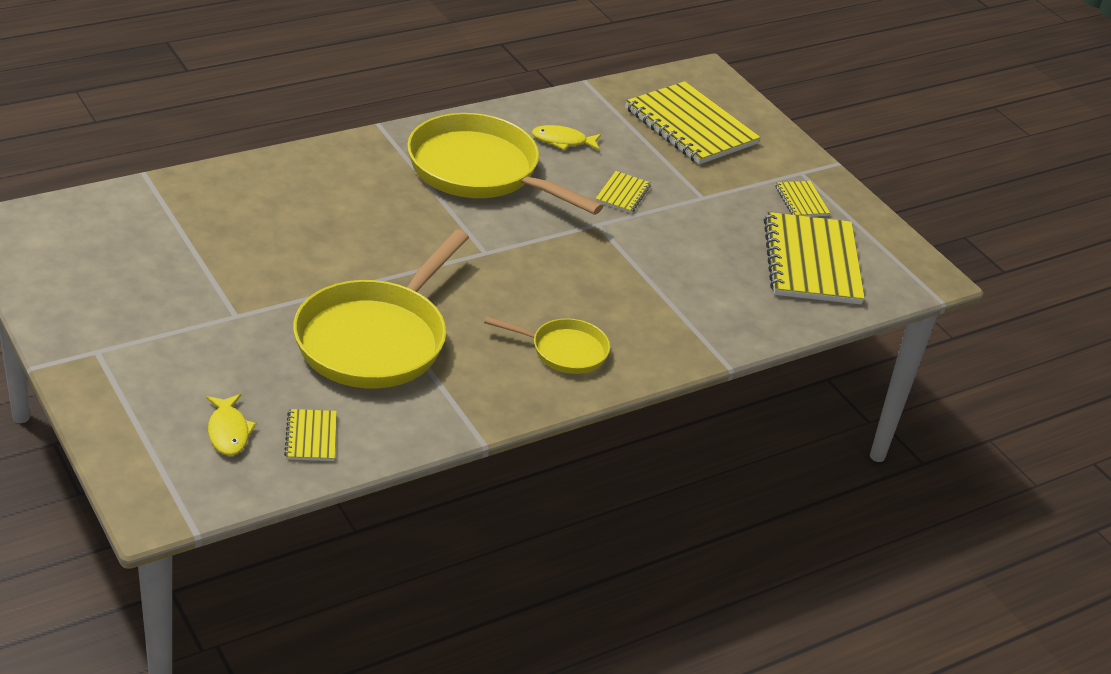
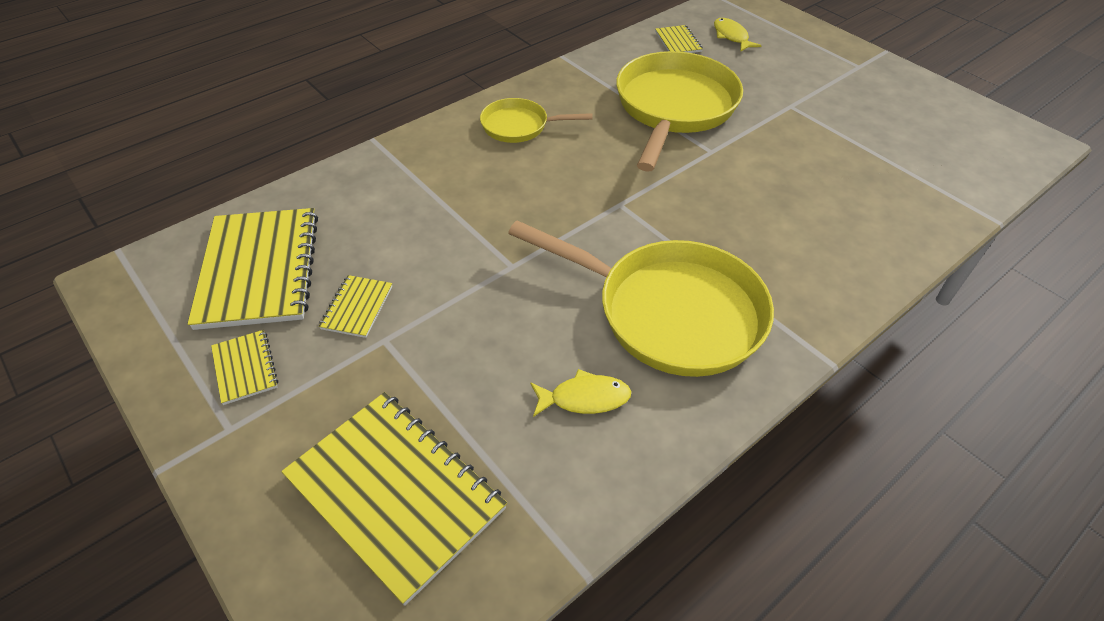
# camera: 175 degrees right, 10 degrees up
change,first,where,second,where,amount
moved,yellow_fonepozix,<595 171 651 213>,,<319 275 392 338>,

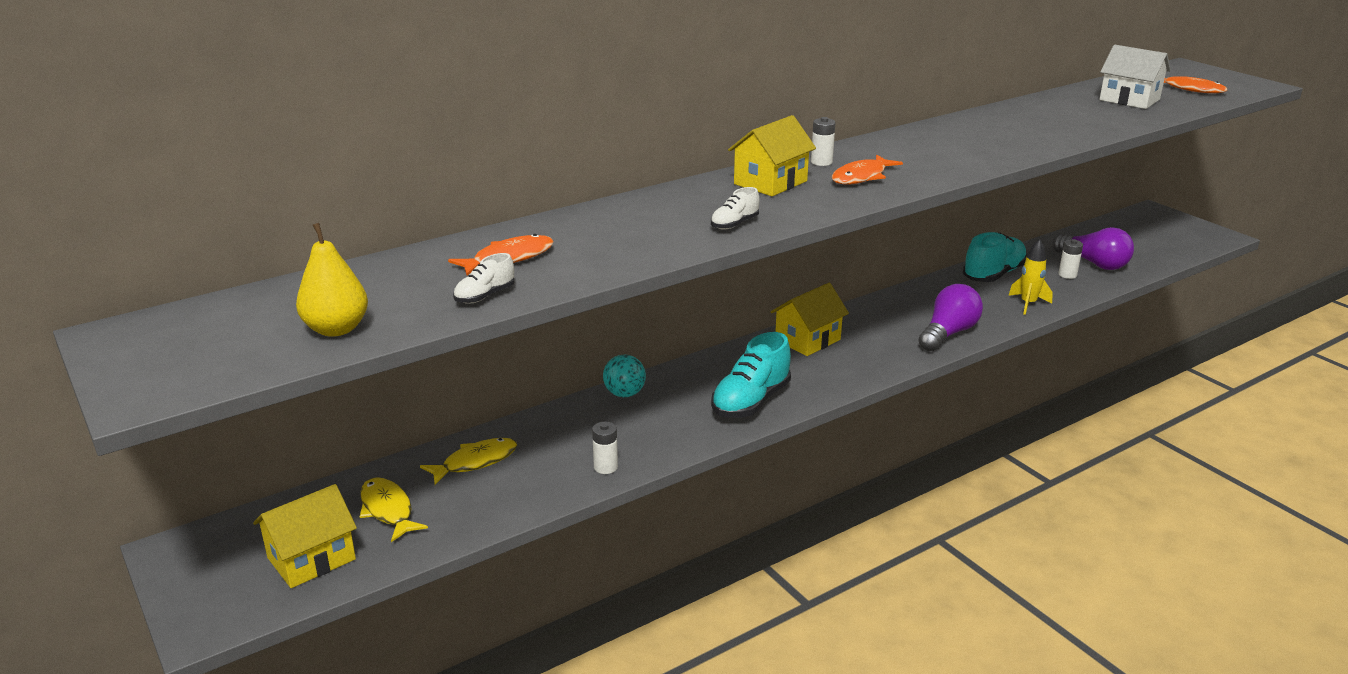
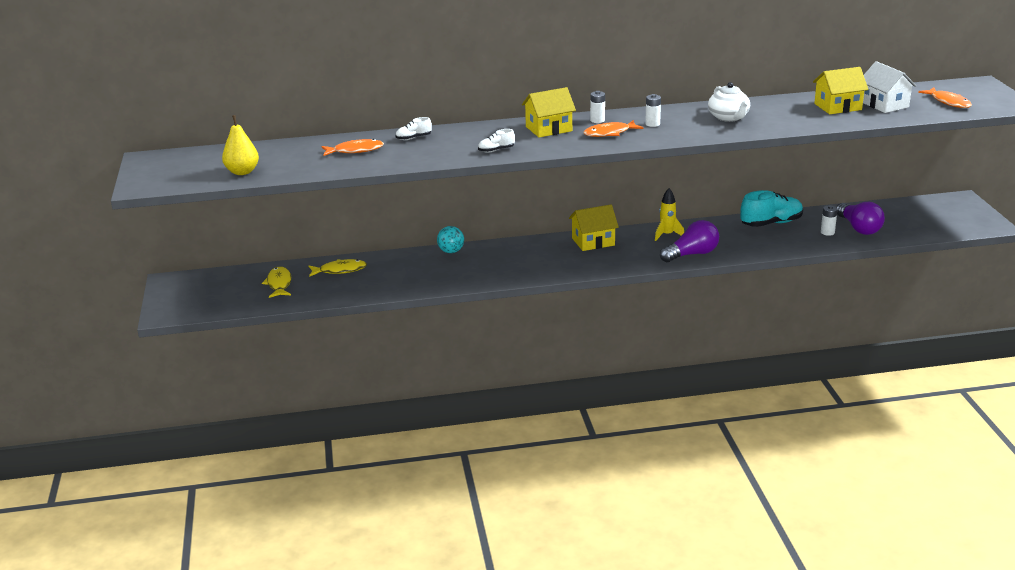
# camera: 25 degrees right, 0 degrees up
change,first,where,second,where,amount
removed,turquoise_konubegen,<711 332 791 418>,,,
added,,,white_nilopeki,<708 82 750 122>,
moved,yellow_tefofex,<253 484 357 588>,,<813 67 869 114>,
moved,white_konubegen,<453 253 514 304>,,<395 117 432 140>,
moved,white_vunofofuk,<592 422 618 474>,,<645 94 661 127>,
moved,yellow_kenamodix,<1008 239 1053 315>,,<655 188 684 241>,

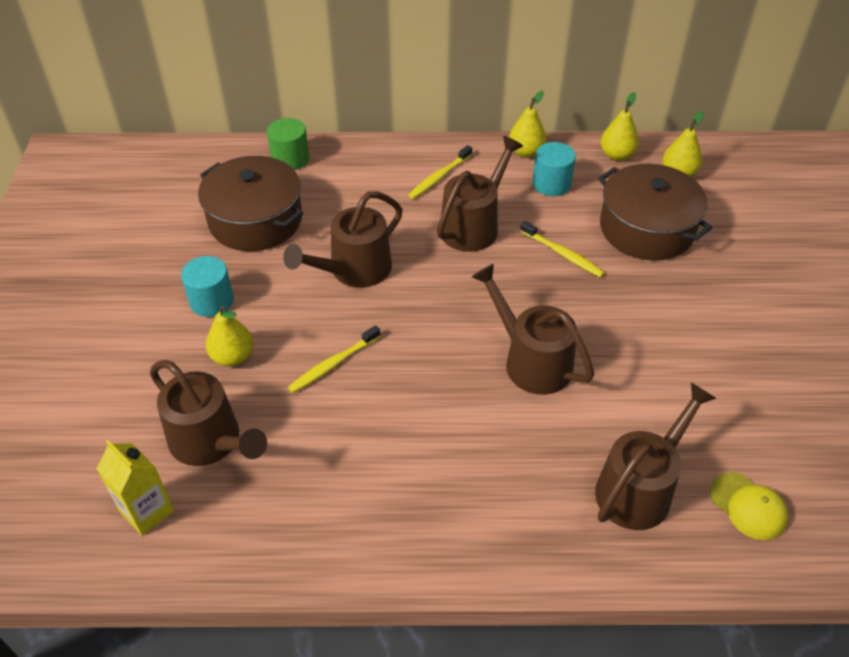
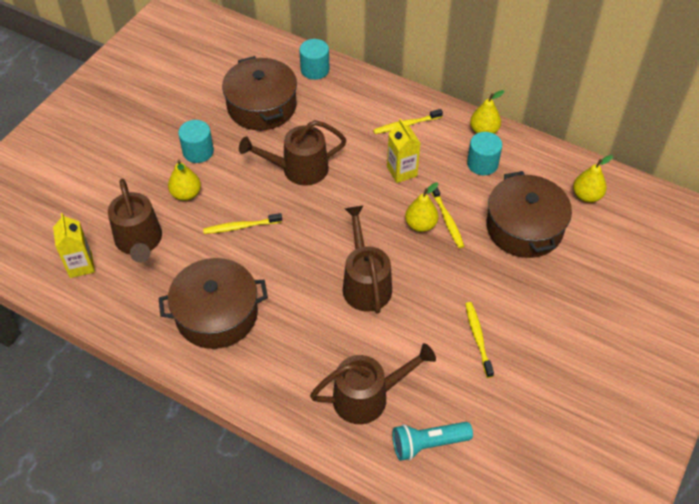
# camera: 30 degrees right, 5 degrees up
change,first,where,second,where,amount
added,,,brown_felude,<159 258 268 349>,
added,,,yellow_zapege,<465 302 494 378>,
moved,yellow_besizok,<600 92 639 161>,,<405 183 438 232>,
replaced,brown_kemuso,<437 136 523 252>,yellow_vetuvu,<387 119 420 183>,
replaced,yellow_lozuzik,<710 472 788 540>,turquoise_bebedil,<392 422 473 461>,
recoloured,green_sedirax,<267 118 309 170>,turquoise_sedirax,<299 39 329 80>,

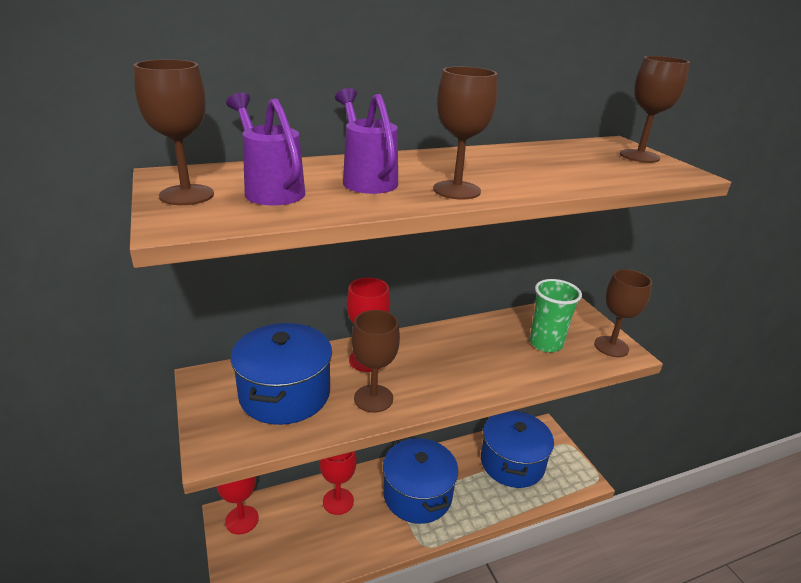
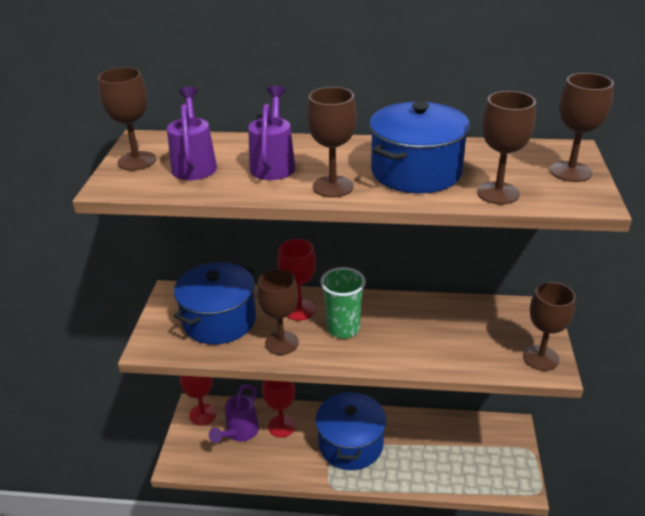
# camera: 30 degrees right, 5 degrees up
change,first,where,second,where,amount
added,,,purple_kemuso,<209 384 259 443>,
added,,,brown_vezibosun,<477 91 536 204>,
moved,blue_felude,<481 410 554 488>,,<369 102 470 193>,
moved,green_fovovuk,<530 279 582 352>,,<320 267 366 339>,

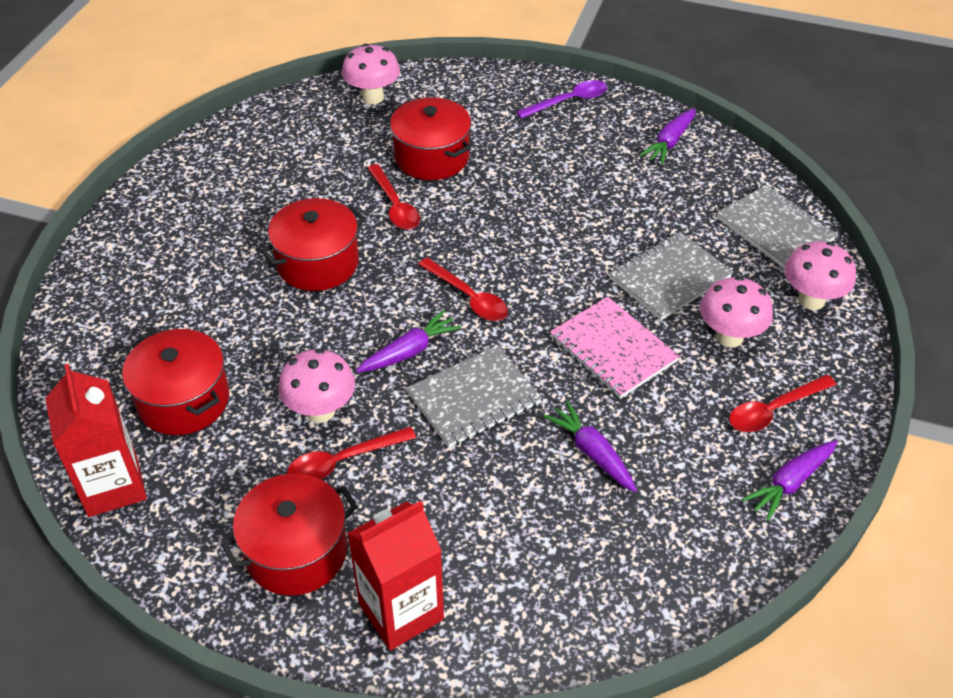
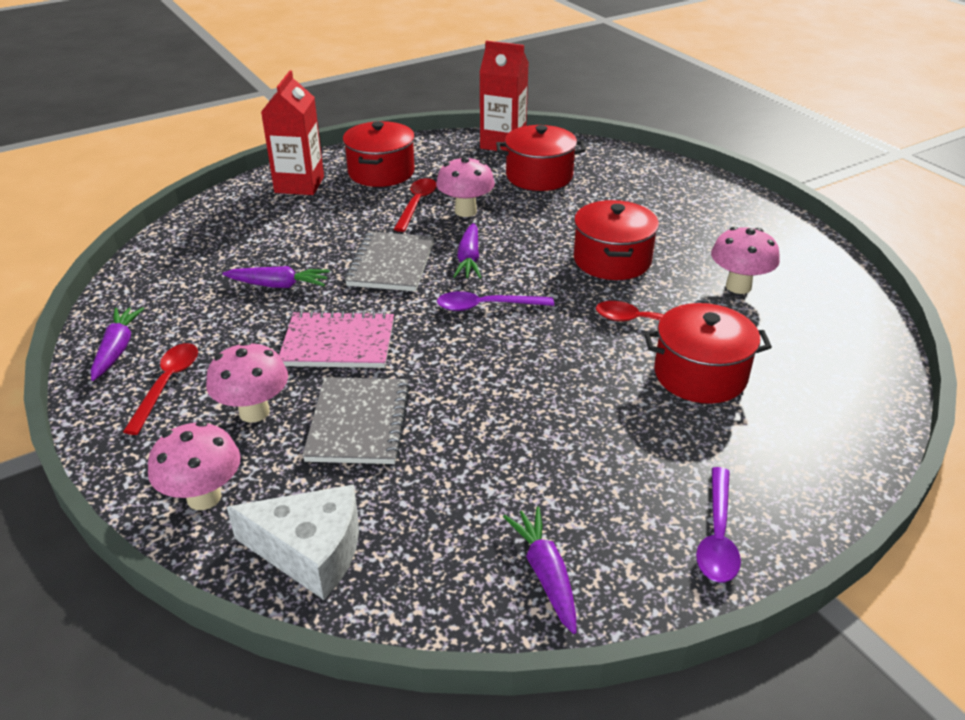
# camera: 130 degrees right, 10 degrees down
change,first,where,second,where,amount
moved,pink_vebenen,<342 44 400 104>,,<711 227 780 294>,
replaced,grey_fonepozix,<717 185 837 269>,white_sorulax,<227 485 359 600>,
recoloured,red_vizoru,<418 258 508 321>,purple_vizoru,<437 291 554 311>,

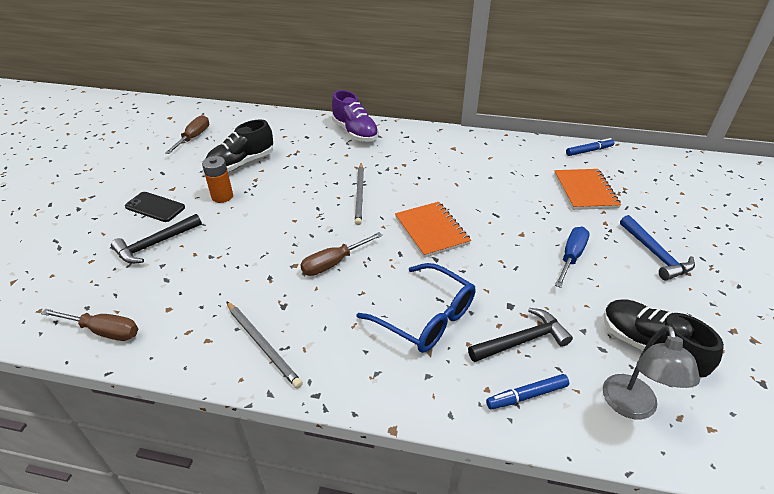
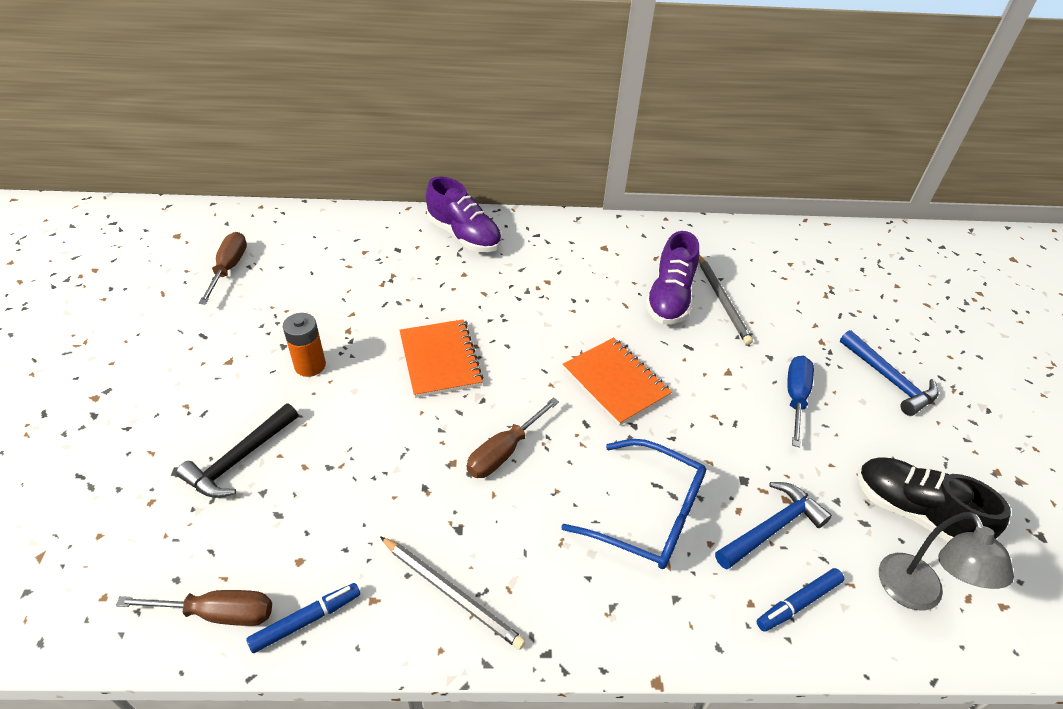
# camera: 15 degrees left, 5 degrees up
change,first,where,second,where,amount
removed,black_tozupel,<125 192 185 222>,,,
removed,black_konubegen,<205 119 273 172>,,,
added,,,purple_konubegen,<645 231 699 324>,
moved,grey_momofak,<355 163 364 225>,,<699 255 753 345>,
moved,orange_fonepozix,<554 169 621 210>,,<399 319 483 398>,
moved,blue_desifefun,<566 138 615 156>,,<247 583 360 653>,
recoloured,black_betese,<468 308 573 362>,blue_betese,<715 482 832 569>,

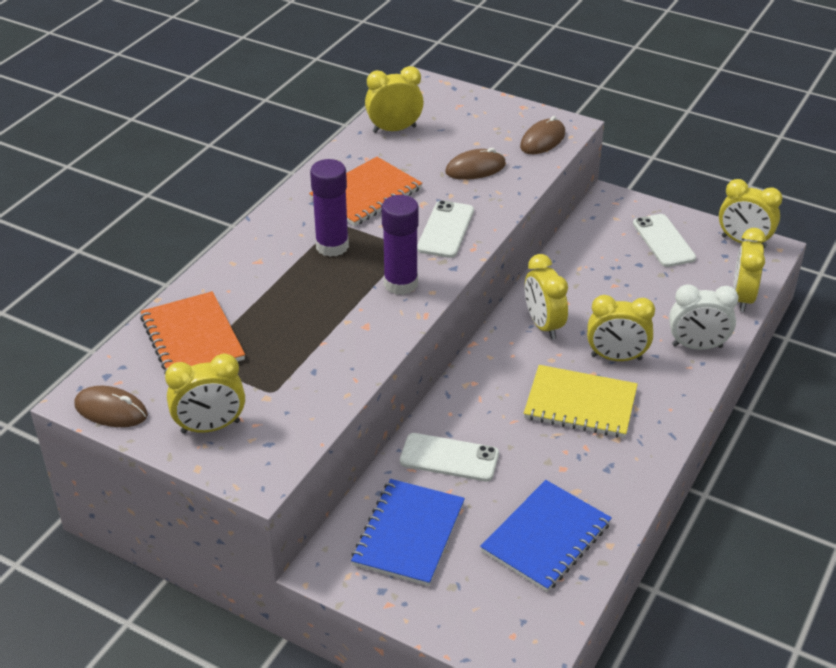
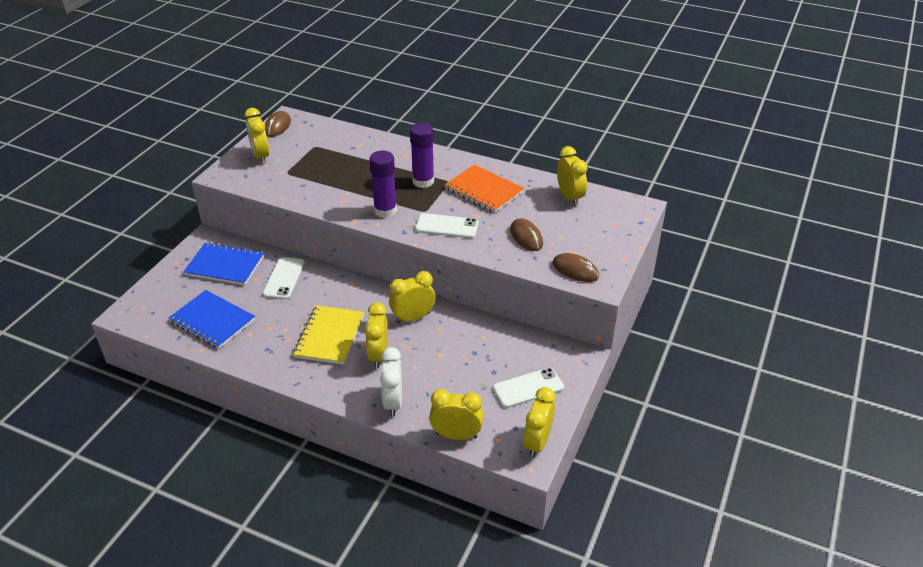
# camera: 85 degrees right, 0 degrees up
change,first,where,second,where,amount
removed,orange_fonepozix,<140 291 245 374>,,,

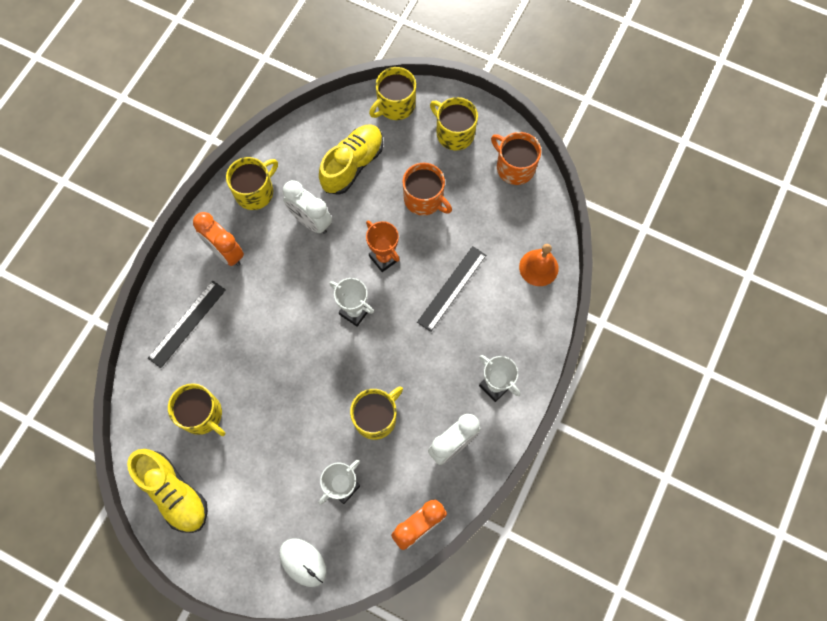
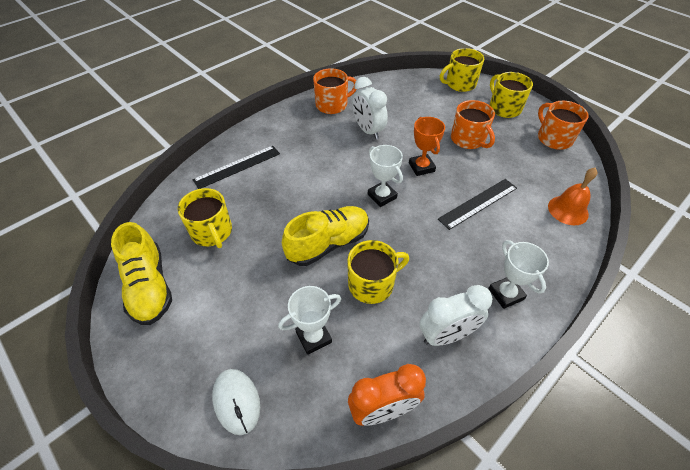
# camera: 20 degrees right, 20 degrees down
change,first,where,second,where,amount
removed,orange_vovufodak,<193 212 244 266>,,,
moved,yellow_konubegen,<319 124 383 195>,,<282 206 369 266>,
recoloured,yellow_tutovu,<226 157 278 210>,orange_tutovu,<313 68 357 114>,

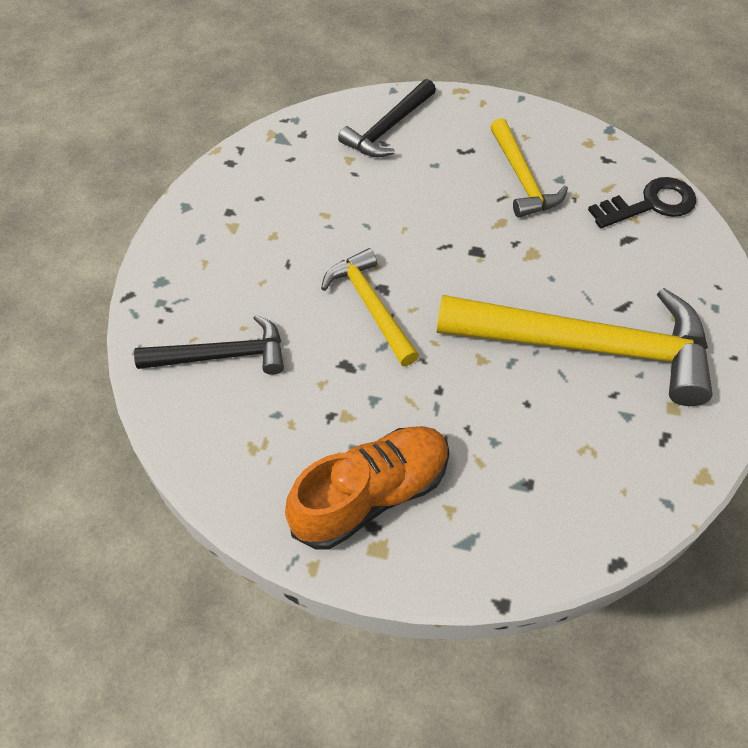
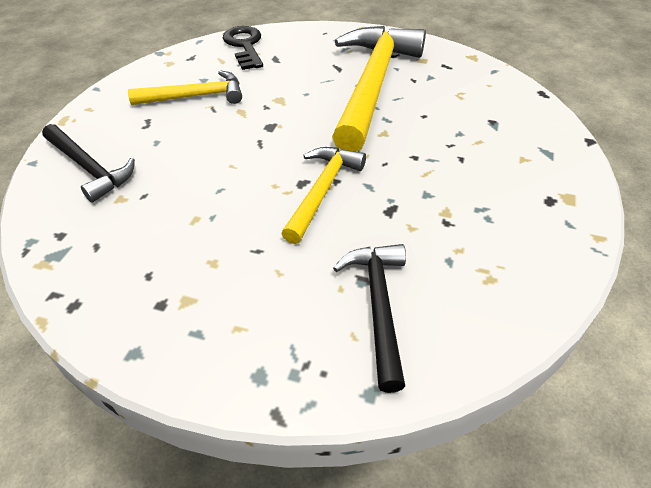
# camera: 85 degrees left, 10 degrees down
change,first,where,second,where,amount
removed,orange_konubegen,<285 426 450 550>,,,
turned,yellow_betese,<321 248 419 366>,,<281 147 366 244>,135 degrees clockwise

